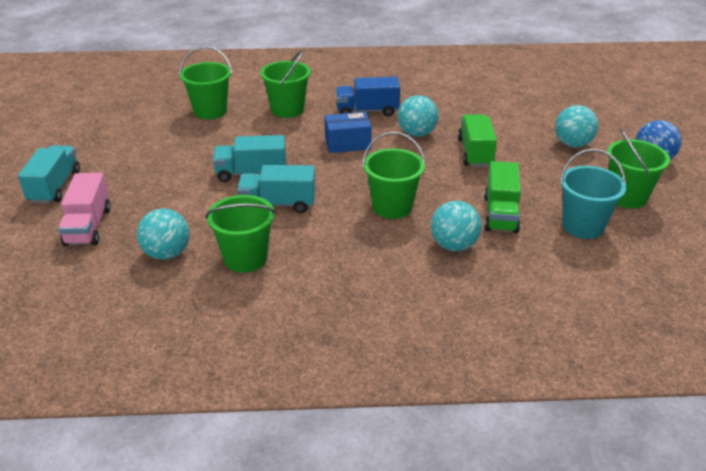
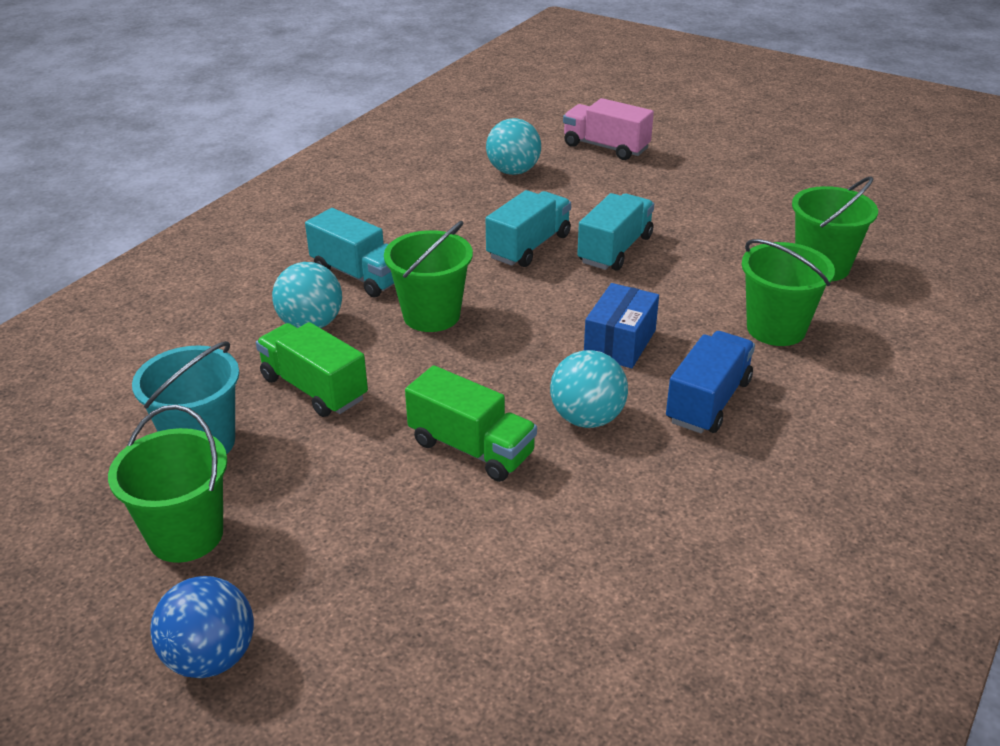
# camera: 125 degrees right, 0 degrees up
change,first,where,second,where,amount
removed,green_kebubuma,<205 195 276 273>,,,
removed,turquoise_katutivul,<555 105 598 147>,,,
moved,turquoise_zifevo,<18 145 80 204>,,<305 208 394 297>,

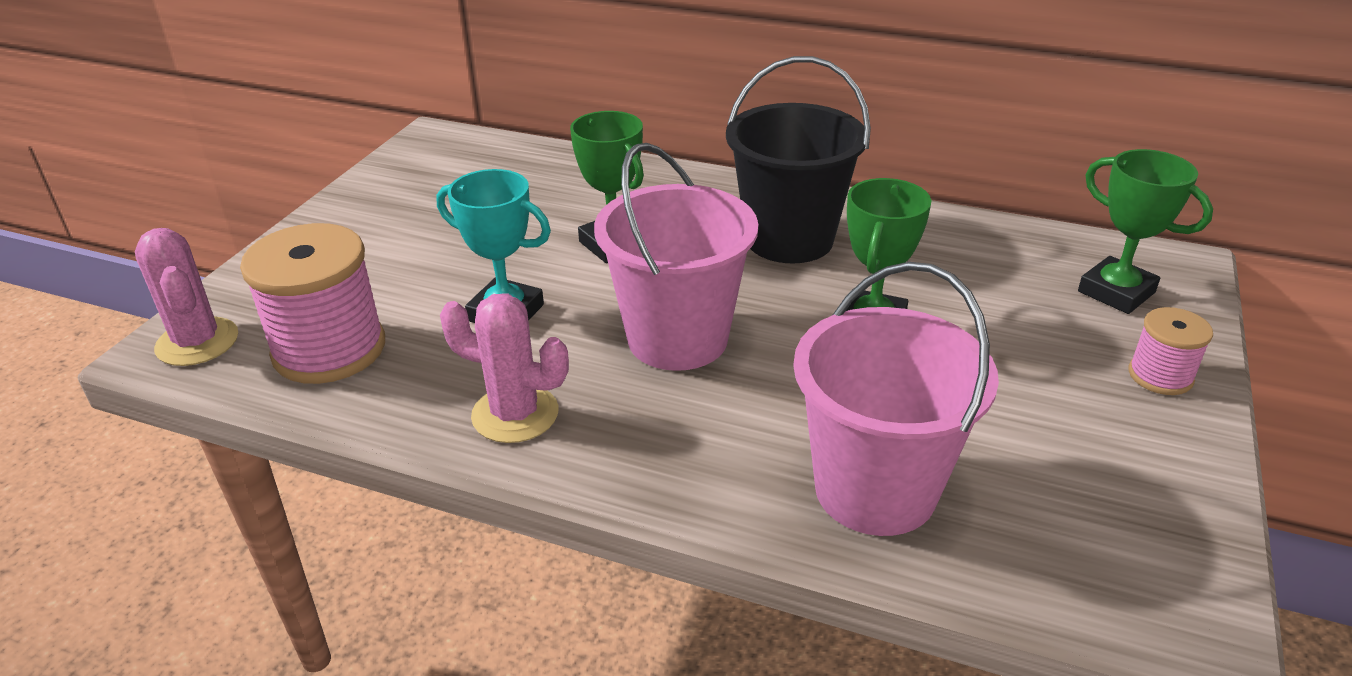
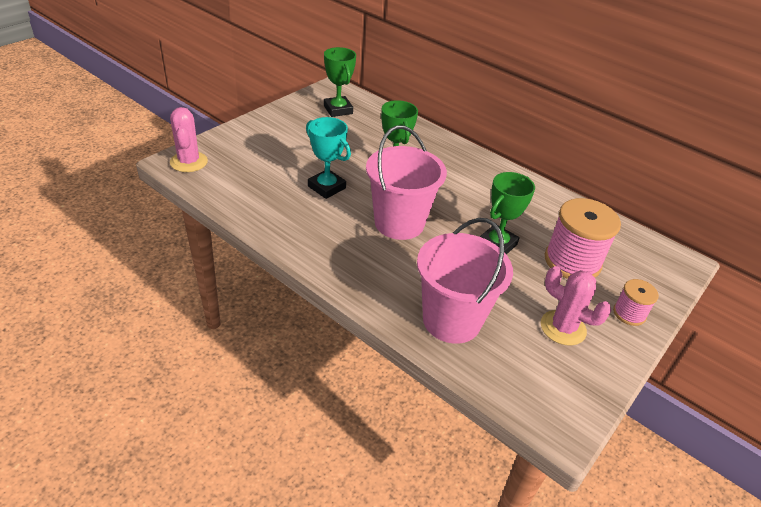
# camera: 15 degrees right, 5 degrees up
change,first,where,second,where,amount
removed,black_kebubuma,<726 56 871 263>,,,
moved,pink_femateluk,<240 223 385 384>,,<545 198 621 279>,
moved,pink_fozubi,<440 293 569 443>,,<541 266 612 346>,
moved,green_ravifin,<1078 149 1213 314>,,<324 47 356 117>,

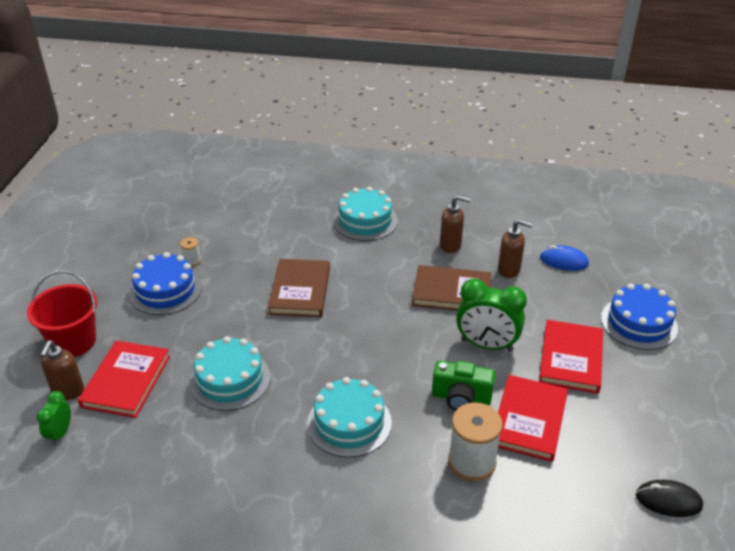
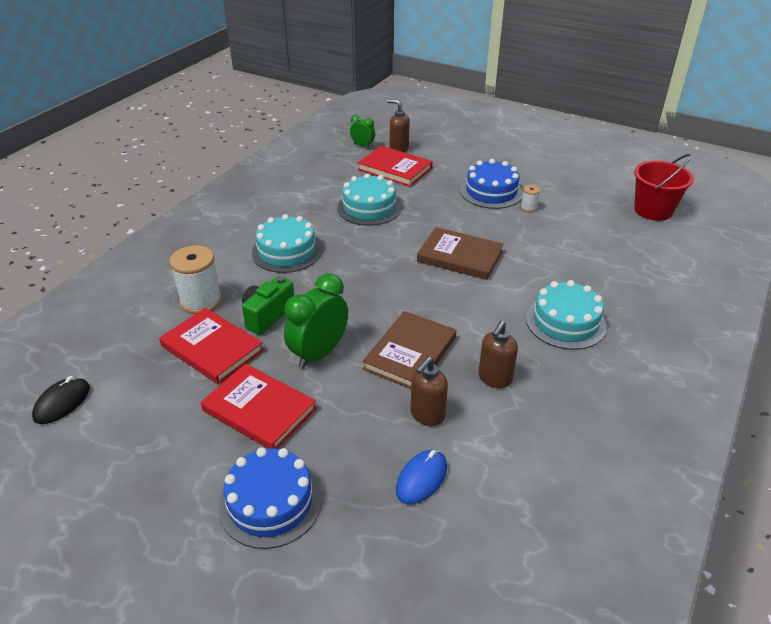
# camera: 110 degrees right, 0 degrees up
change,first,where,second,where,amount
moved,red_kebubuma,<27 271 97 357>,,<634 154 694 221>,

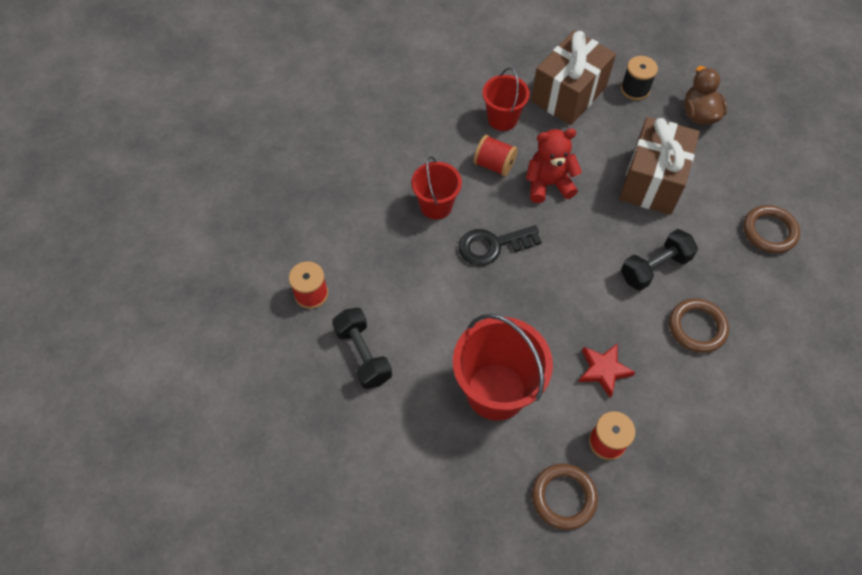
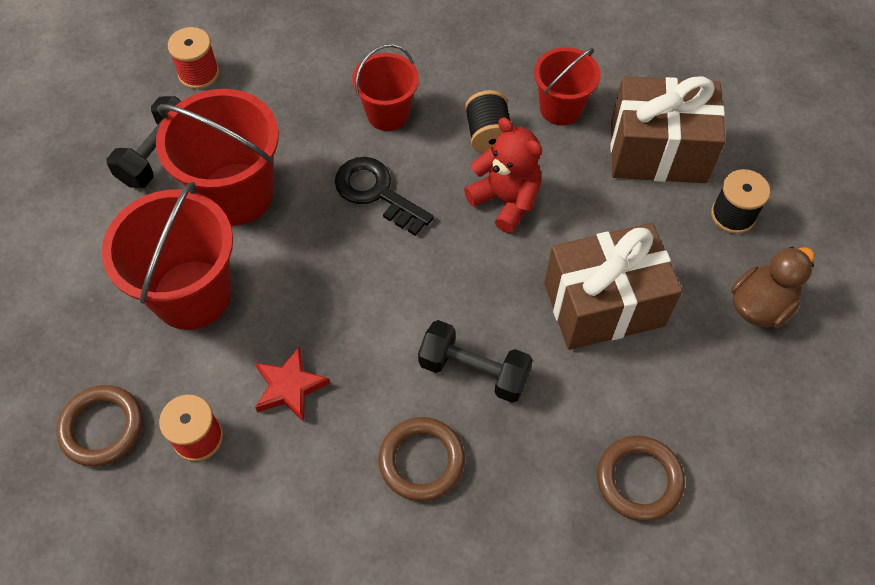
# camera: 55 degrees right, 0 degrees up
change,first,where,second,where,amount
added,,,red_kebubuma,<156 89 279 226>,
recoloured,red_femateluk,<473 135 518 177>,black_femateluk,<465 90 510 154>,

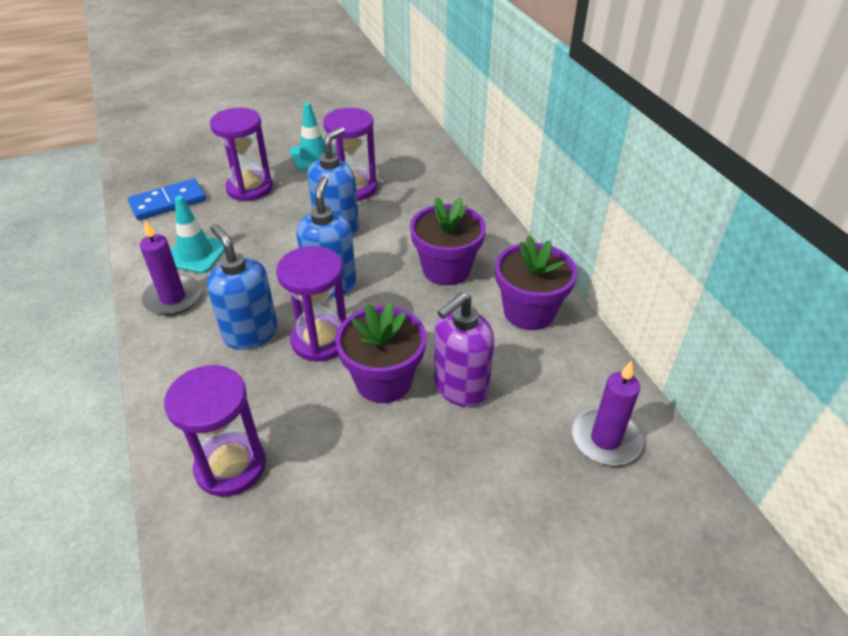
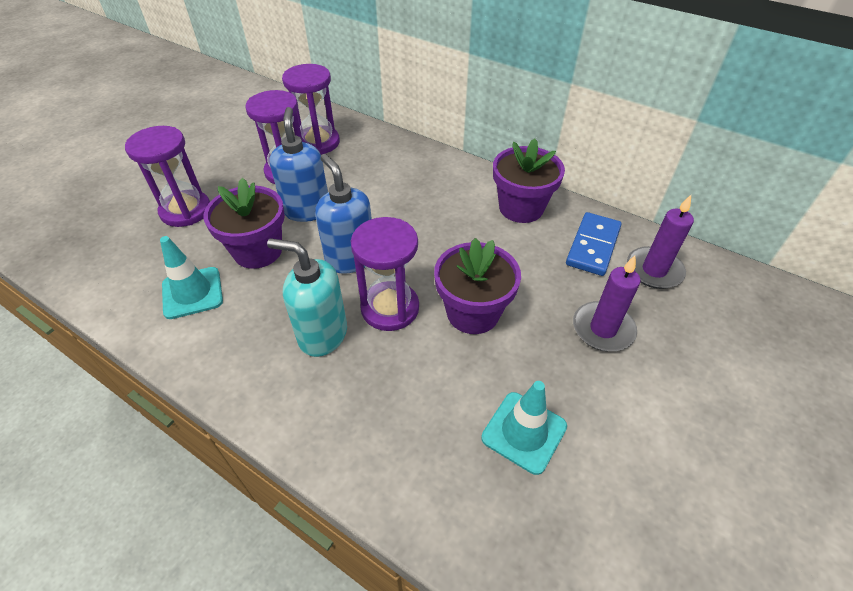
# camera: 35 degrees left, 5 degrees up
change,first,where,second,where,amount
removed,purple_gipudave,<434 292 494 407>,,,
moved,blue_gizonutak,<128 179 206 220>,,<566 212 622 276>,
moved,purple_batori,<140 220 201 316>,,<573 256 641 351>,
moved,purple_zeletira,<164 365 266 497>,,<282 64 340 155>,
moved,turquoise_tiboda,<290 103 335 171>,,<481 381 567 475>,
moved,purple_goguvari,<410 197 486 286>,,<204 178 285 269>,
recoloured,blue_gipudave,<207 224 278 350>,turquoise_gipudave,<267 238 347 357>,

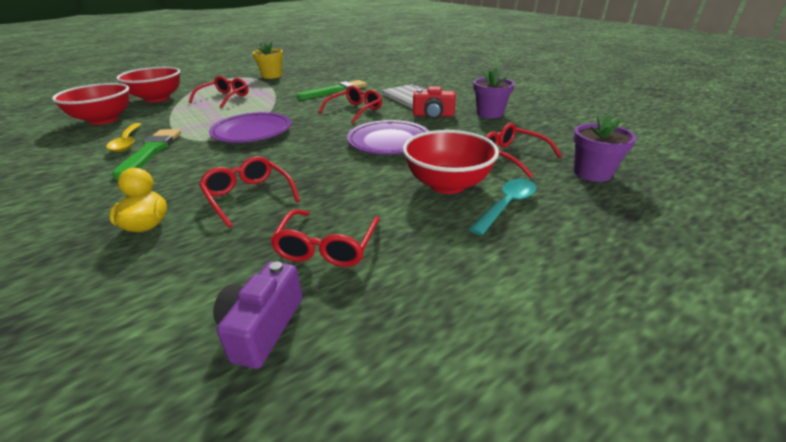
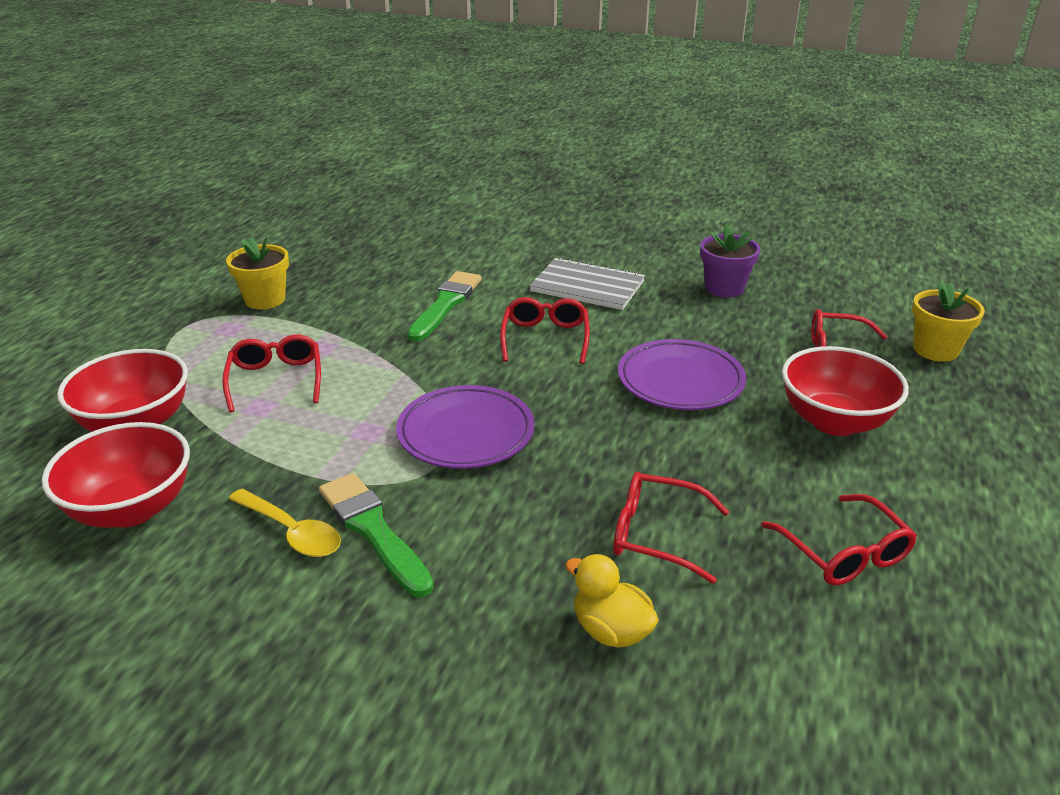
# camera: 35 degrees left, 0 degrees up
change,first,where,second,where,amount
removed,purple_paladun,<213 261 303 369>,,,
removed,red_paladun,<413 87 456 119>,,,
removed,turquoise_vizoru,<469 179 536 235>,,,
recoloured,purple_goguvari,<573 114 636 182>,yellow_goguvari,<912 281 985 362>,

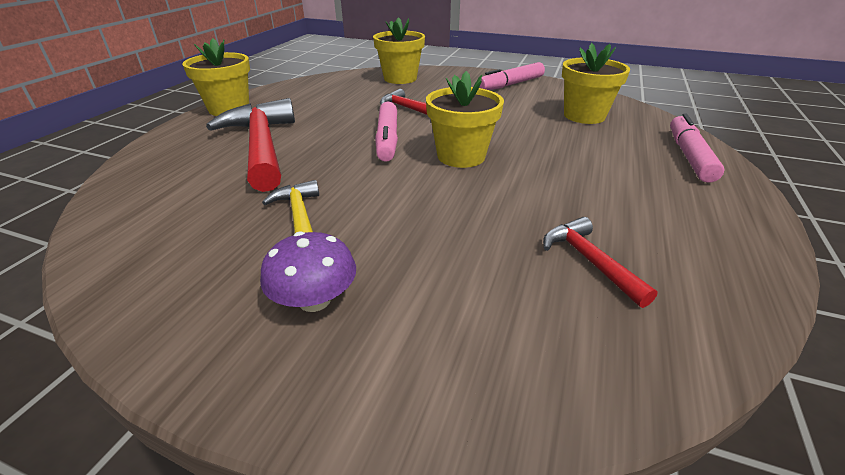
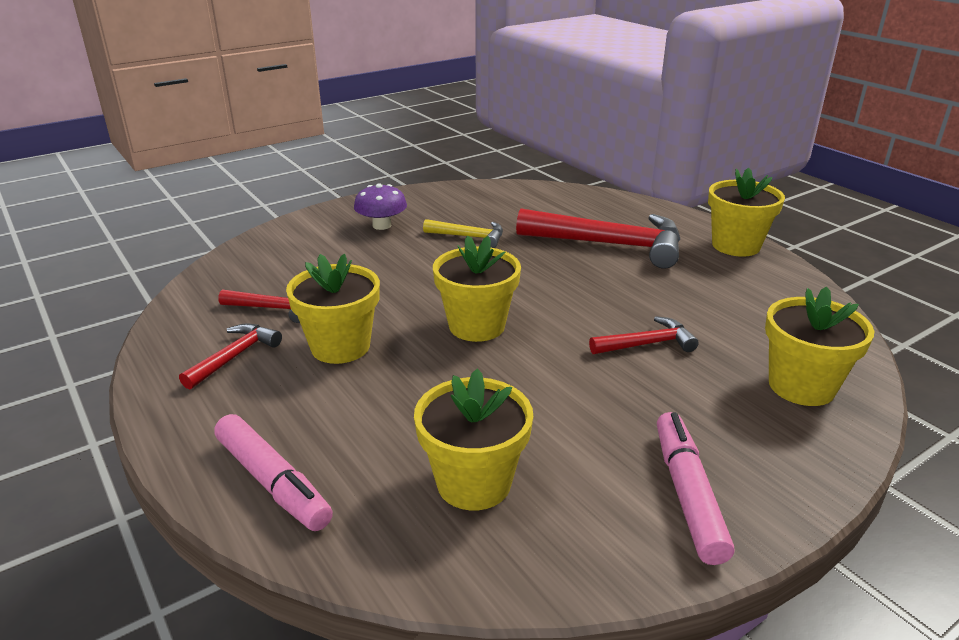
# camera: 125 degrees right, 5 degrees down
change,first,where,second,where,amount
removed,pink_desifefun,<375 102 398 162>,,,
added,,,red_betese,<179 323 282 390>,
added,,,yellow_goguvari,<286 254 380 364>,

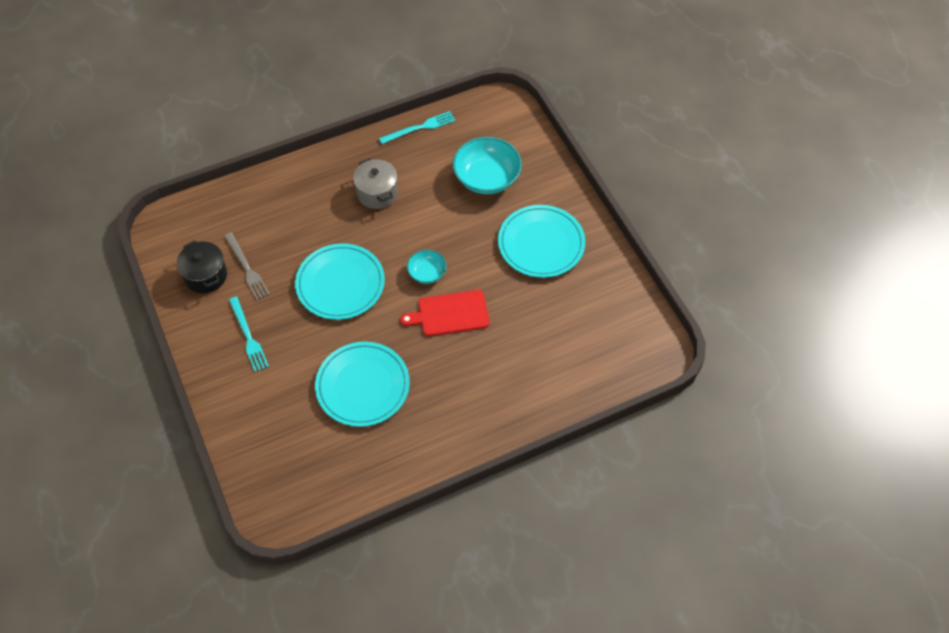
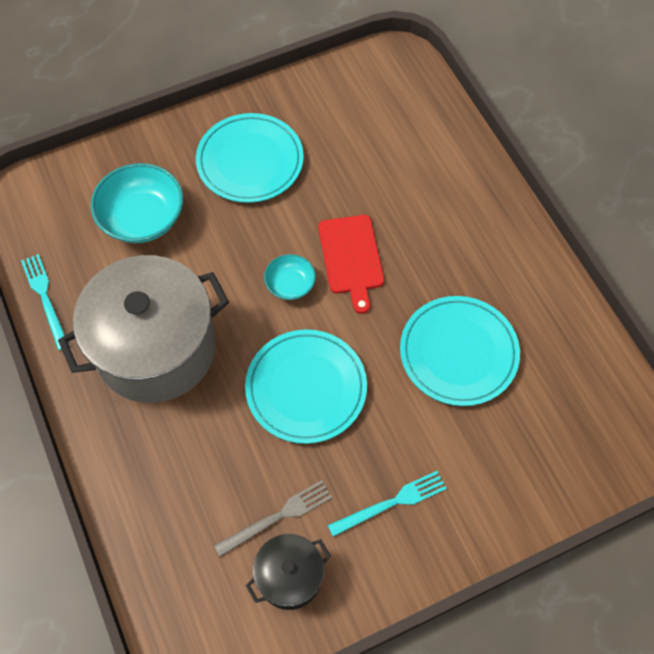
# camera: 90 degrees left, 5 degrees up
change,first,where,second,where,amount
resized,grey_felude,<353 158 398 209>,,<58 255 229 403>,x2.08

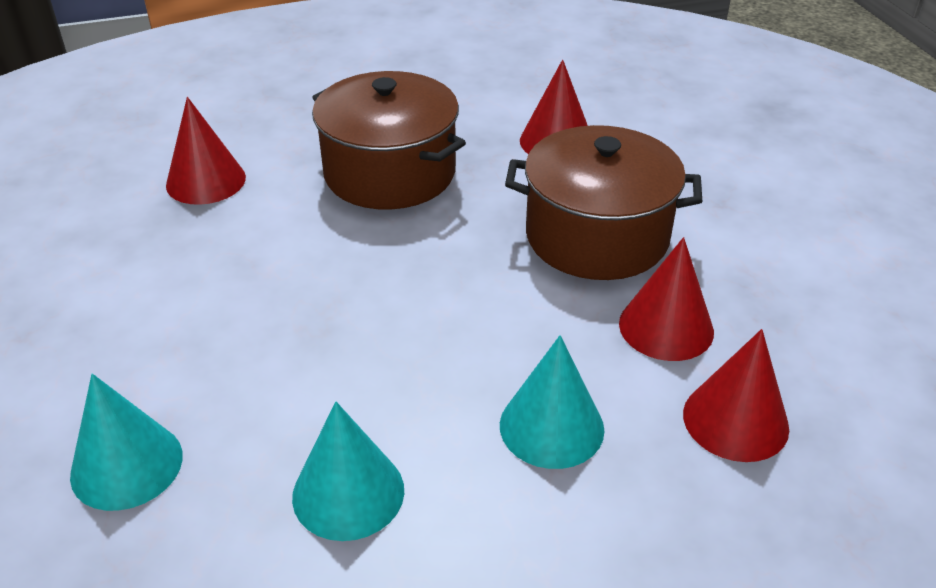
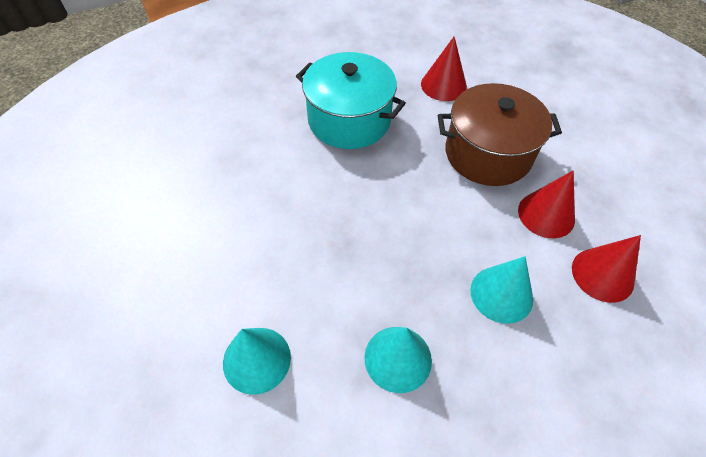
# camera: 10 degrees left, 15 degrees up
change,first,where,second,where,amount
removed,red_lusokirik,<166 97 246 205>,,,
recoloured,brown_felude,<312 71 466 209>,turquoise_felude,<296 52 406 149>,

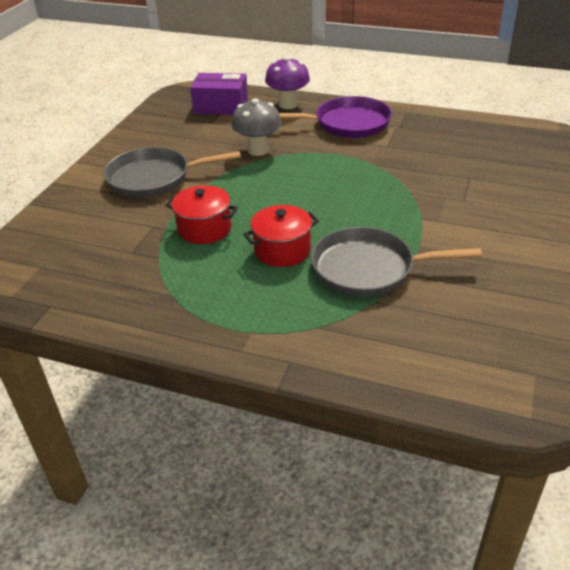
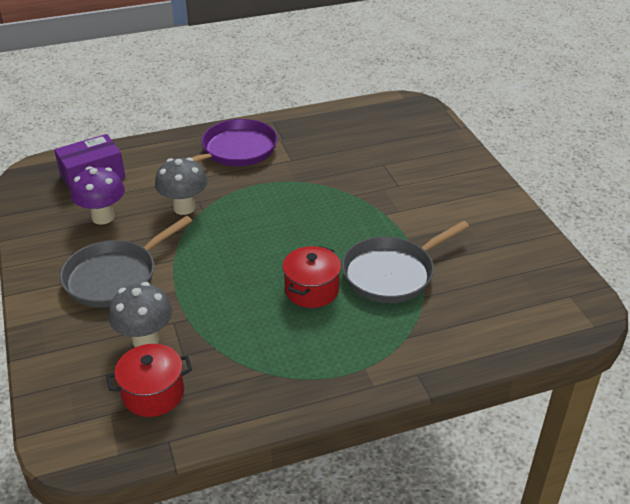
# camera: 40 degrees left, 0 degrees up
change,first,where,second,where,amount
added,,,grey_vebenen,<109 282 172 347>,
moved,red_felude,<166 185 238 244>,,<106 344 192 417>,
moved,purple_vebenen,<265 56 310 109>,,<71 166 125 225>,

